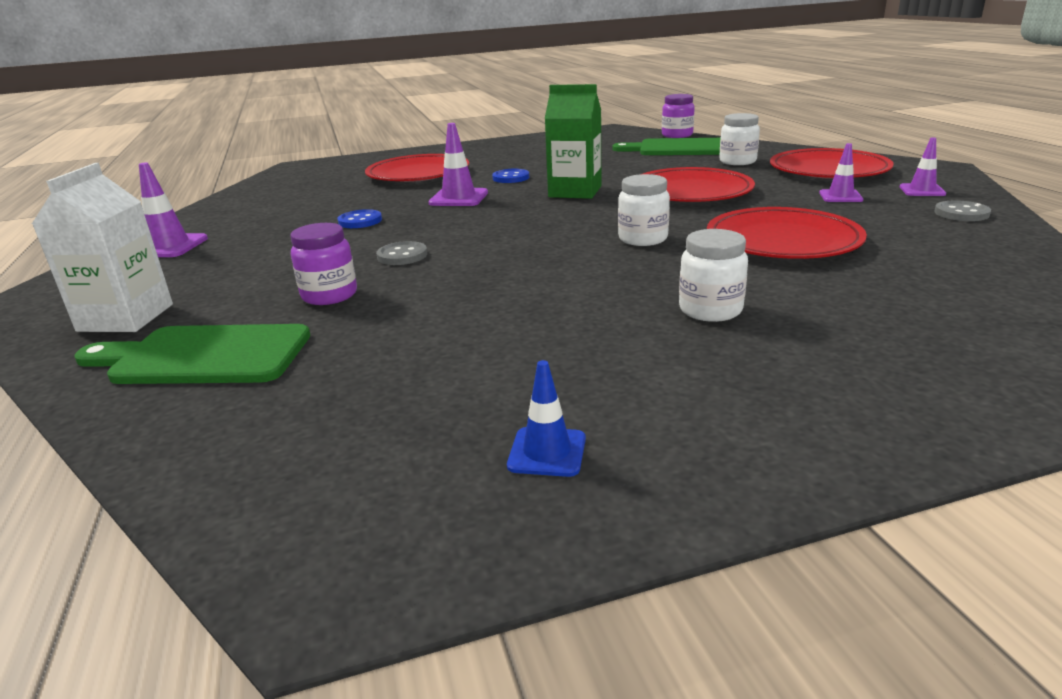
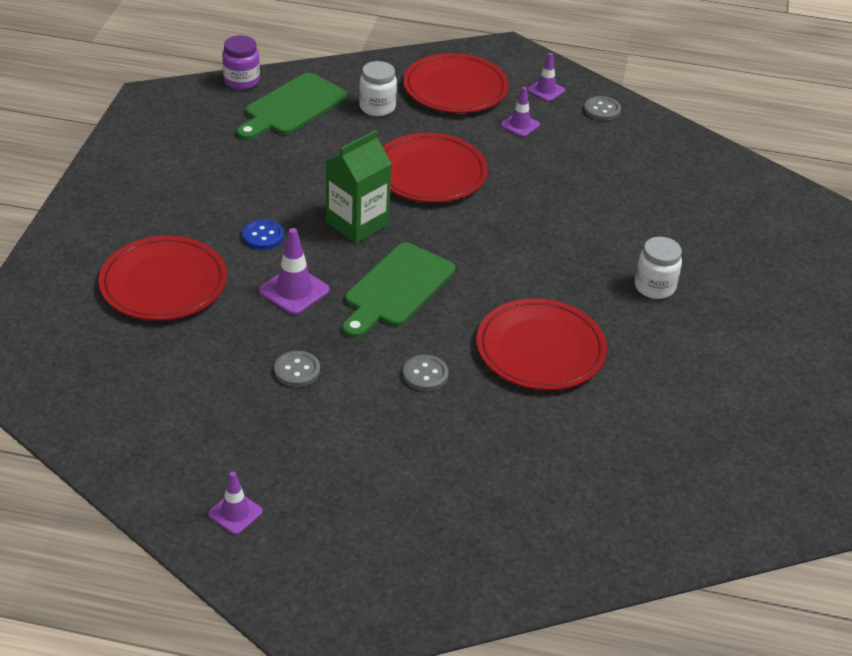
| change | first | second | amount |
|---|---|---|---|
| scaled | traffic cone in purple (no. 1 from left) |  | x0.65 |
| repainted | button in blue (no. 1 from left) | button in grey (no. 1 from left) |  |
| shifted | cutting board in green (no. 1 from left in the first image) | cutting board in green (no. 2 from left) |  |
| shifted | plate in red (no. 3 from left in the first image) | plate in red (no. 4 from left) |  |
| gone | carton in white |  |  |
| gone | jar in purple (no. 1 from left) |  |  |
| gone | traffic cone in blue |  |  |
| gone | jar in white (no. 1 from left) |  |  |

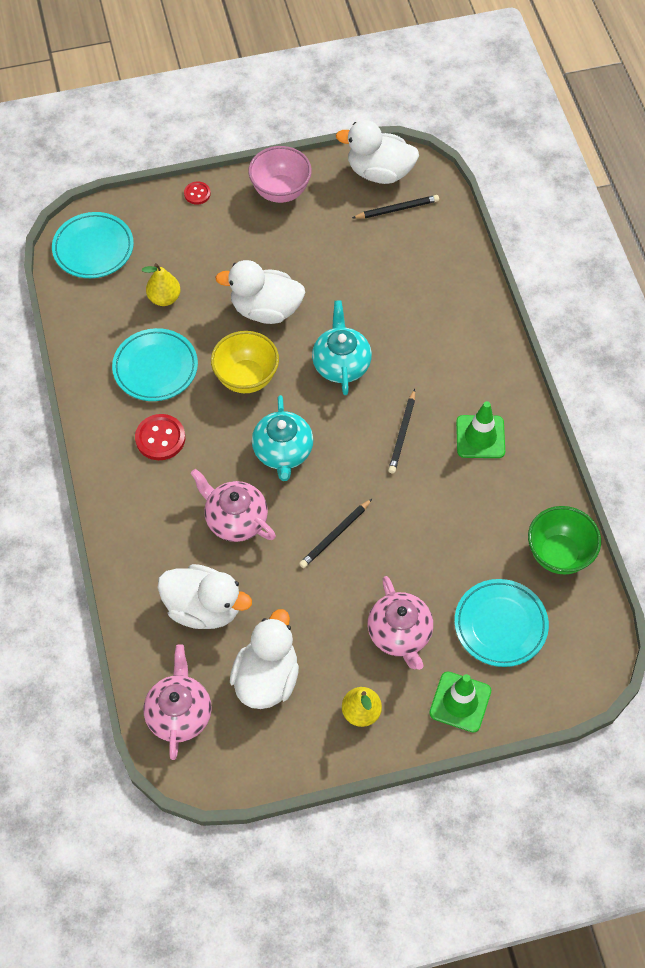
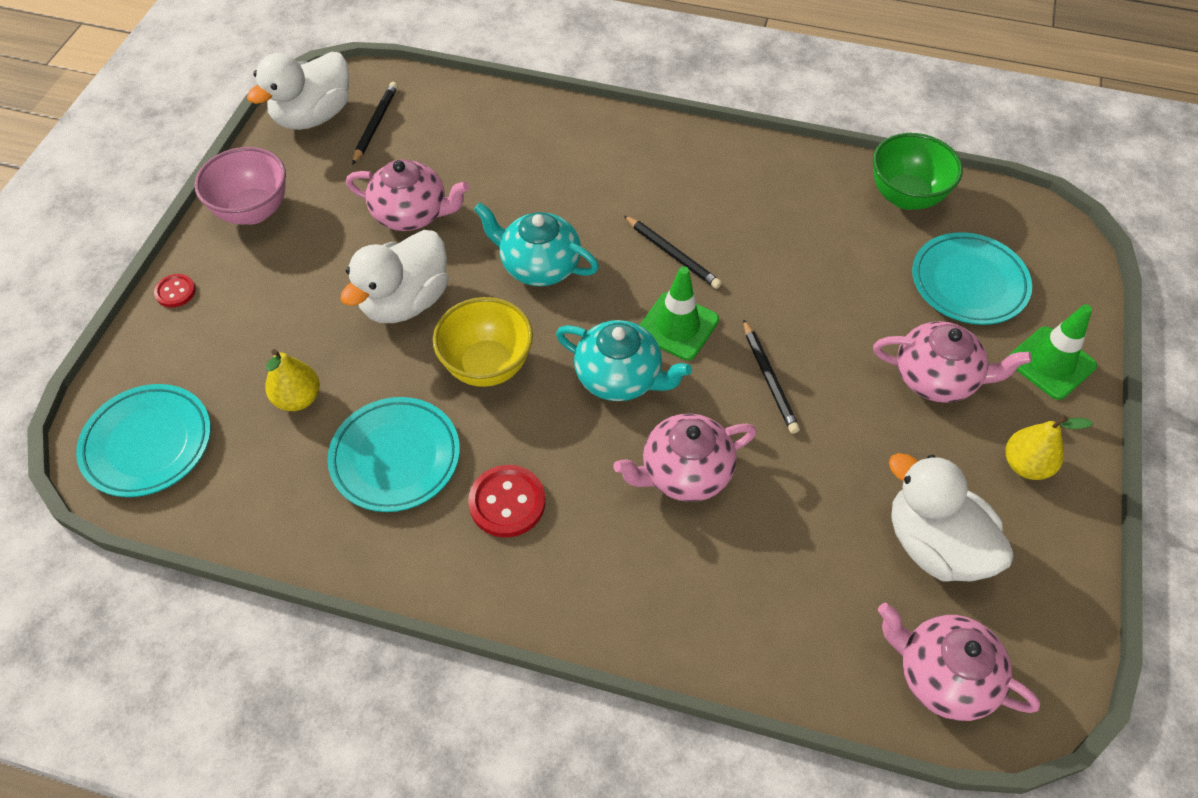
| change | first | second | amount |
|---|---|---|---|
| new |  | teapot in pink (no. 1 from left) |  |
| shifted | traffic cone in green (no. 2 from left in the first image) | traffic cone in green (no. 1 from left) |  |
| gone | duck in white (no. 1 from left) |  |  |

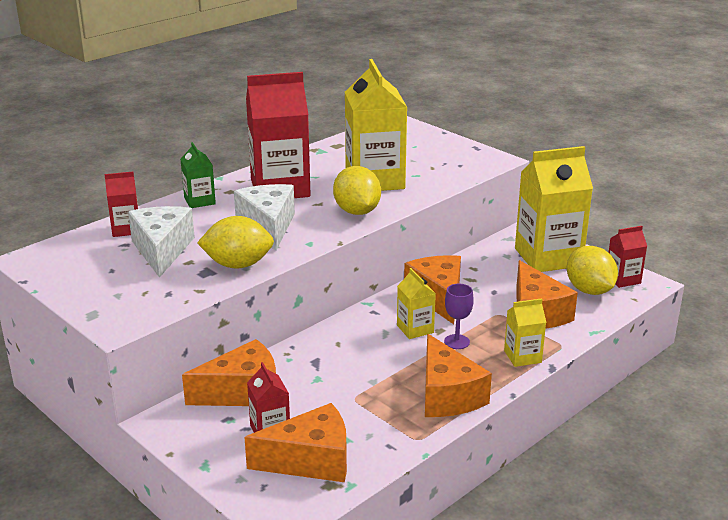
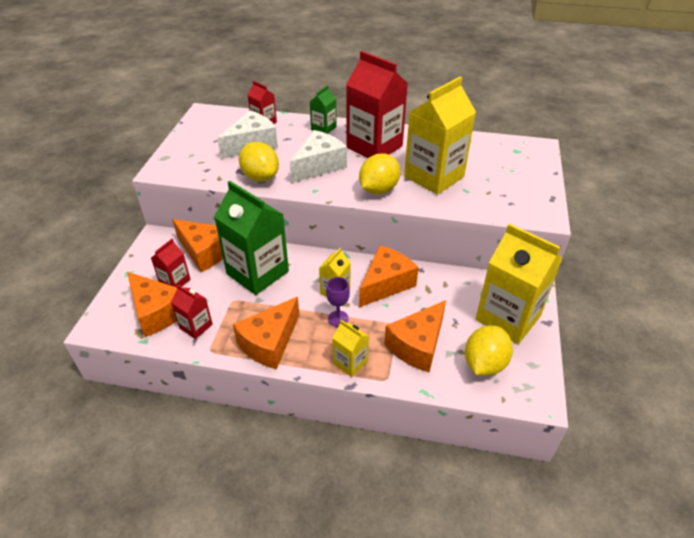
| change | first | second | amount |
|---|---|---|---|
| shifted | carton in red (no. 4 from left in the first image) | carton in red (no. 2 from left) |  |
| new |  | carton in green (no. 1 from left) |  |

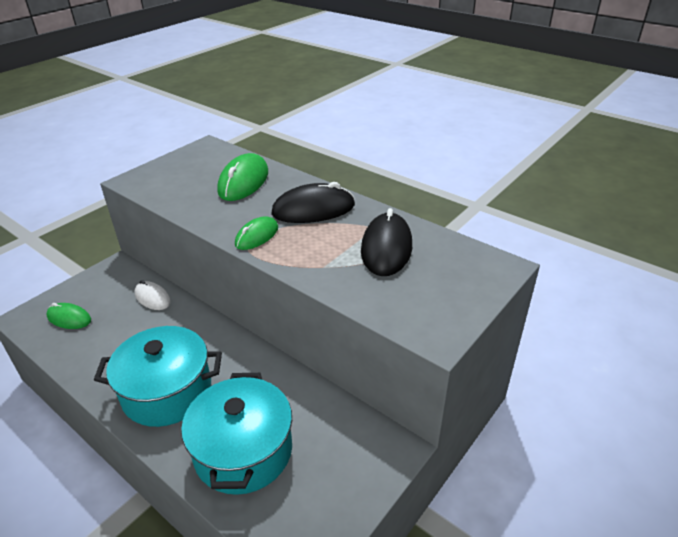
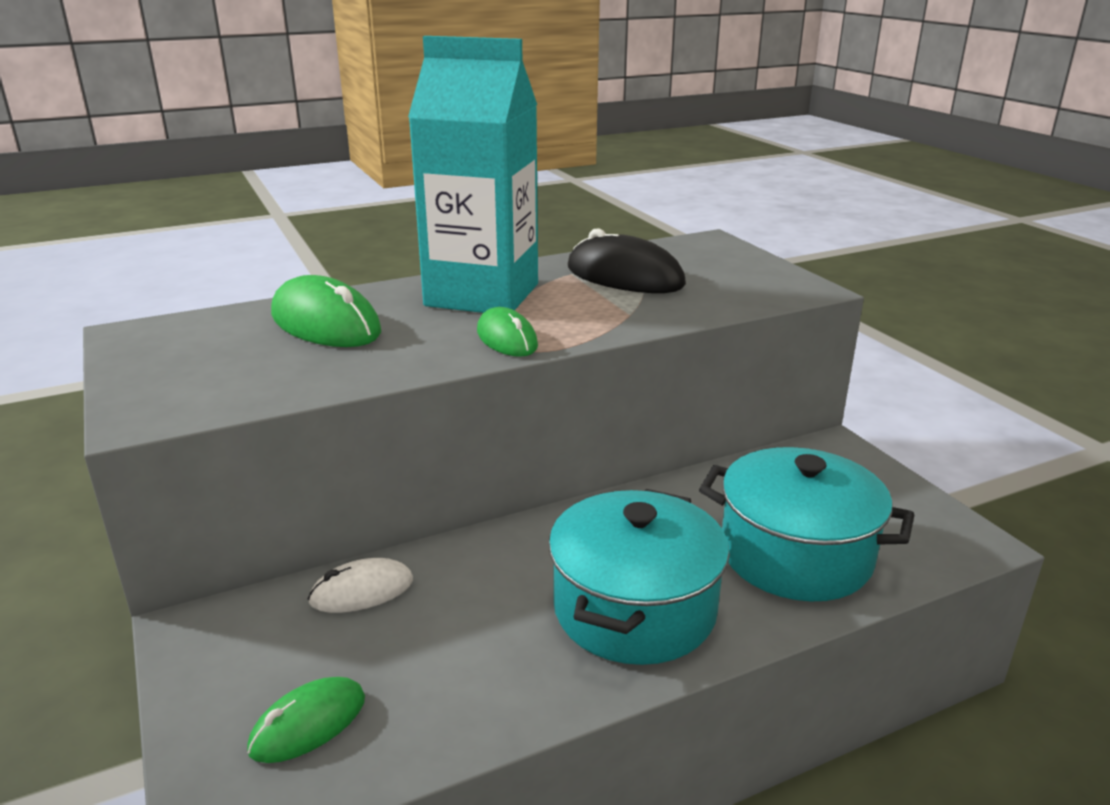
| change | first | second | amount |
|---|---|---|---|
| swapped | mouse in black (no. 1 from left) | carton in turquoise |  |

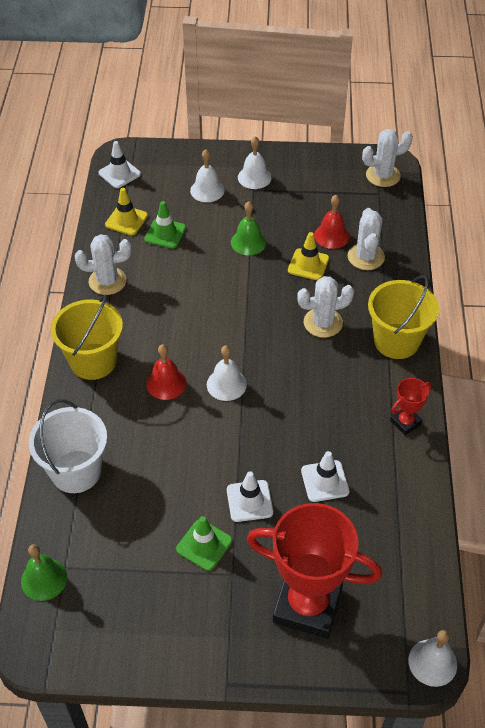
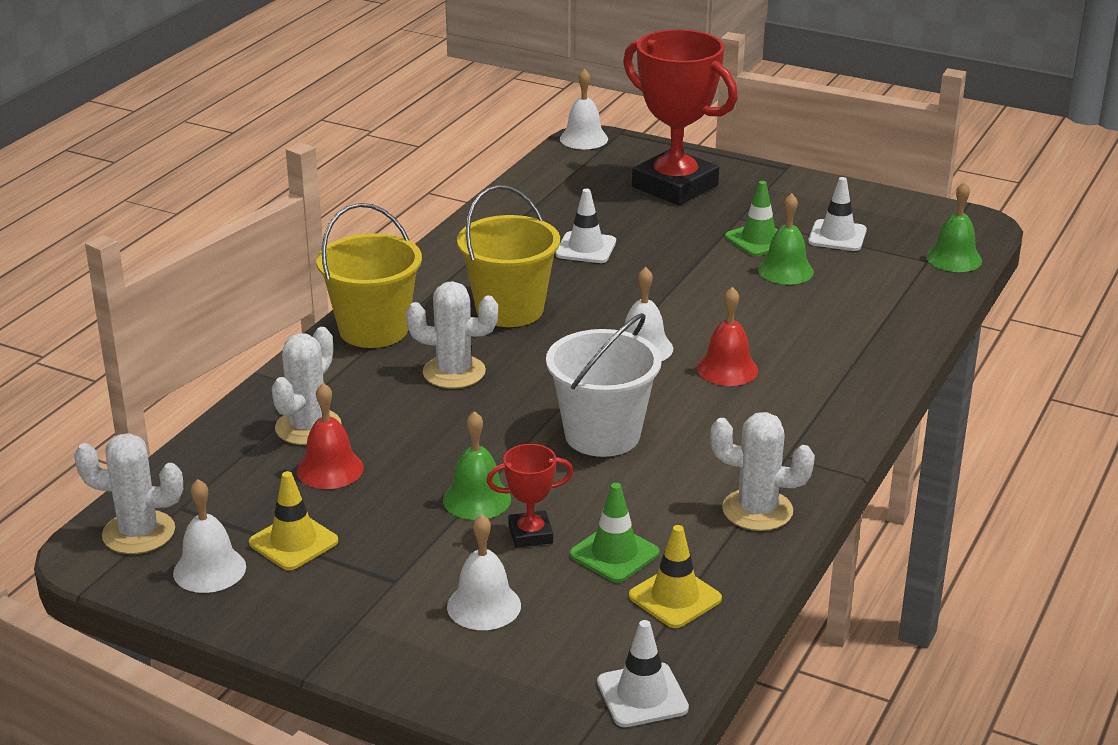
| change | first | second | amount |
|---|---|---|---|
| shifted | bell in white (no. 3 from left in the first image) | bell in white (no. 1 from left) |  |
| shifted | traffic cone in yellow (no. 2 from left in the first image) | traffic cone in yellow (no. 1 from left) |  |
| shifted | bucket in yellow (no. 1 from left in the first image) | bucket in yellow (no. 2 from left) |  |
| shifted | trophy in red (no. 2 from left in the first image) | trophy in red (no. 1 from left) |  |
| shifted | bucket in white |  |  |
| new |  | bell in green (no. 2 from left) |  |
| shifted | traffic cone in white (no. 2 from left in the first image) | traffic cone in white (no. 3 from left) |  |

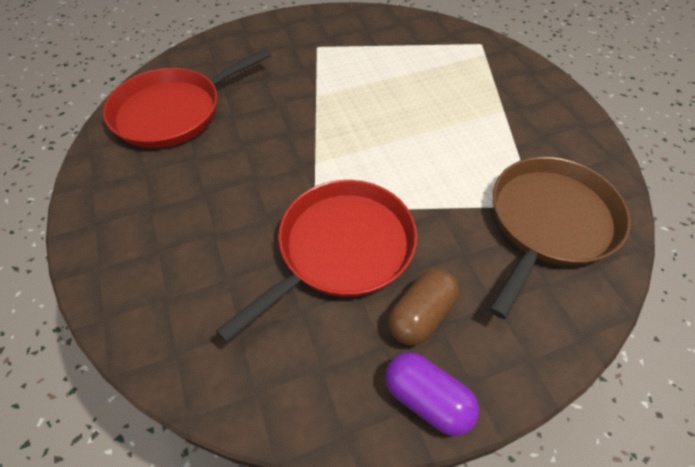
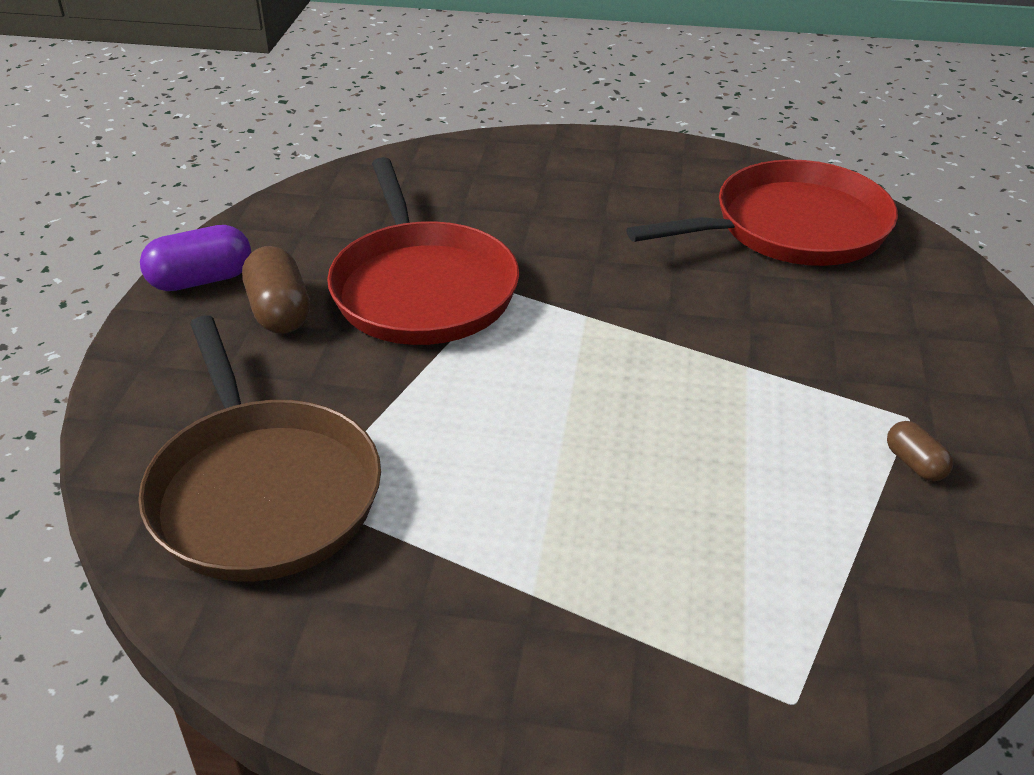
| change | first | second | amount |
|---|---|---|---|
| rotated | pan in red (no. 1 from left in the first image) | pan in red (no. 2 from left) | 75 degrees clockwise |
| new |  | capsule in brown (no. 2 from left) |  |

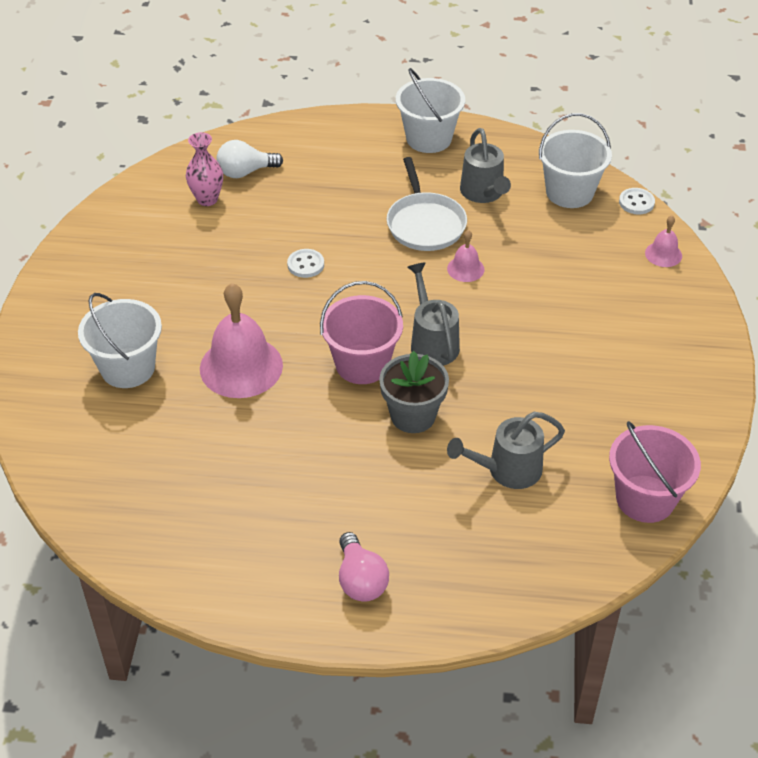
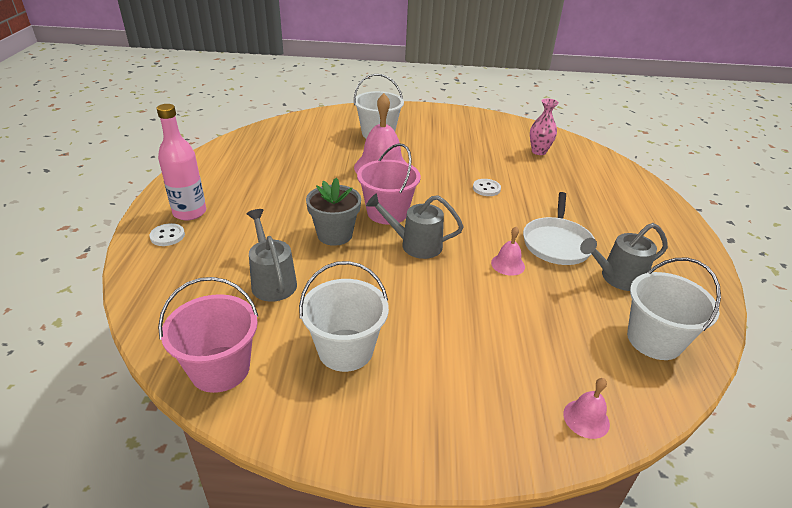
| change | first | second | amount |
|---|---|---|---|
| shifted | button in white (no. 2 from left in the first image) | button in white (no. 1 from left) |  |
| swapped | light bulb in pink | bottle in pink |  |
| shifted | bucket in white (no. 2 from left in the first image) | bucket in white (no. 1 from left) |  |
| rotated | watering can in grey (no. 1 from left in the first image) | watering can in grey (no. 2 from left) | 150 degrees counterclockwise |
| rotated | pan in white |  | 60 degrees counterclockwise |
| gone | light bulb in white |  |  |

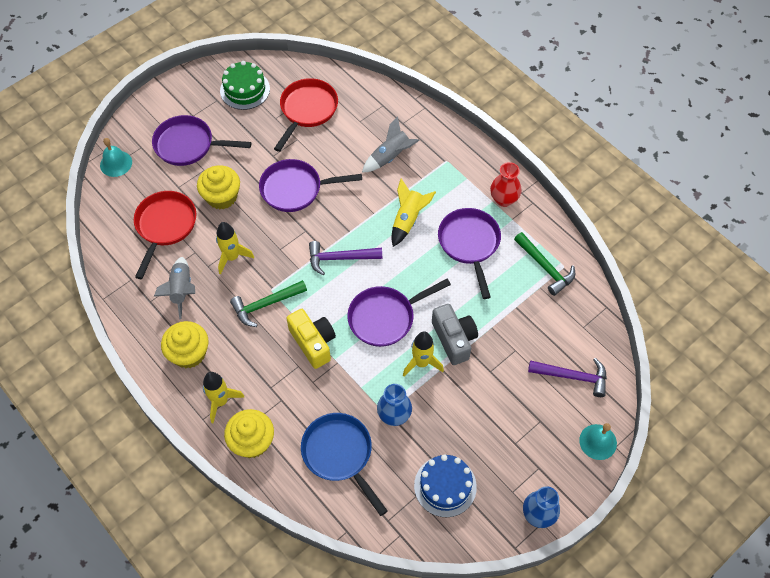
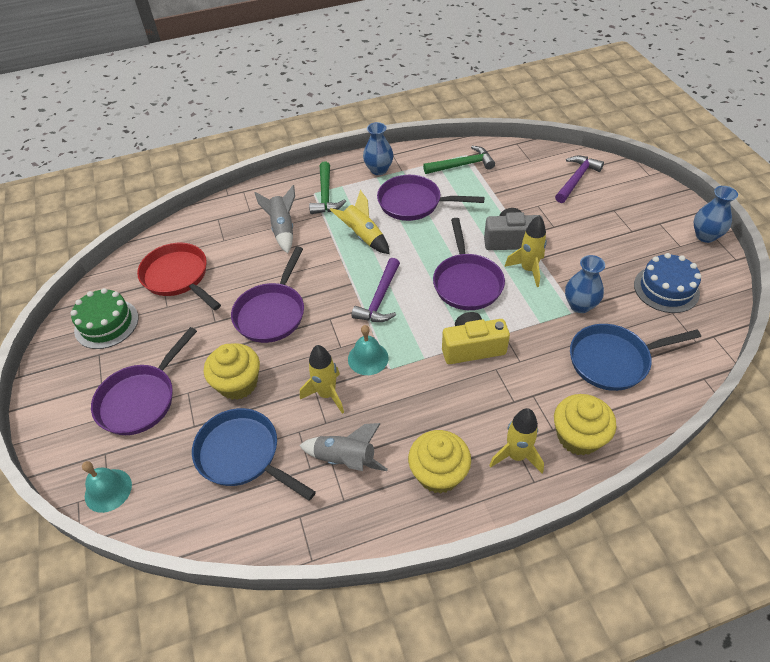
| change | first | second | amount |
|---|---|---|---|
| repainted | pan in red (no. 1 from left) | pan in blue (no. 1 from left) |  |
| shifted | hammer in green (no. 1 from left) |  |  |
| shifted | bell in turquoise (no. 2 from left) |  |  |
| repainted | vase in red | vase in blue (no. 1 from left) |  |

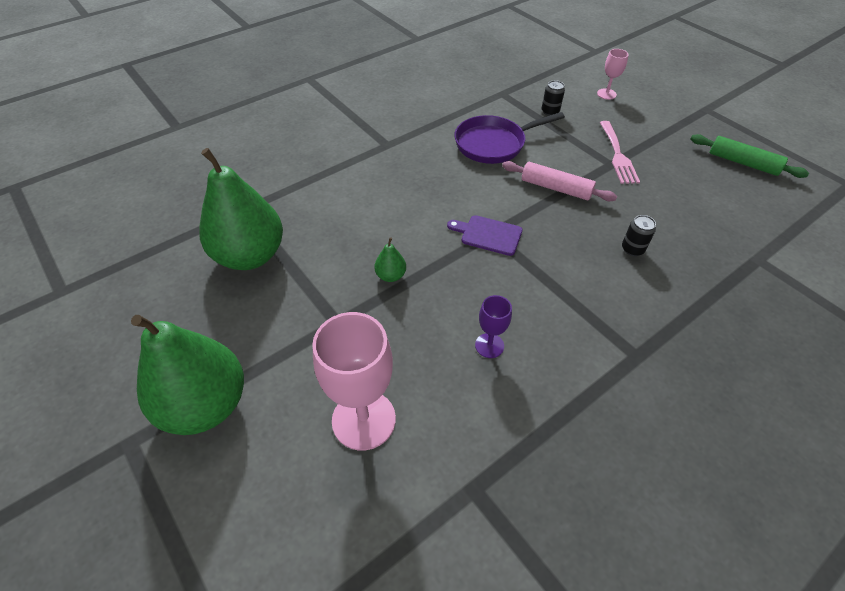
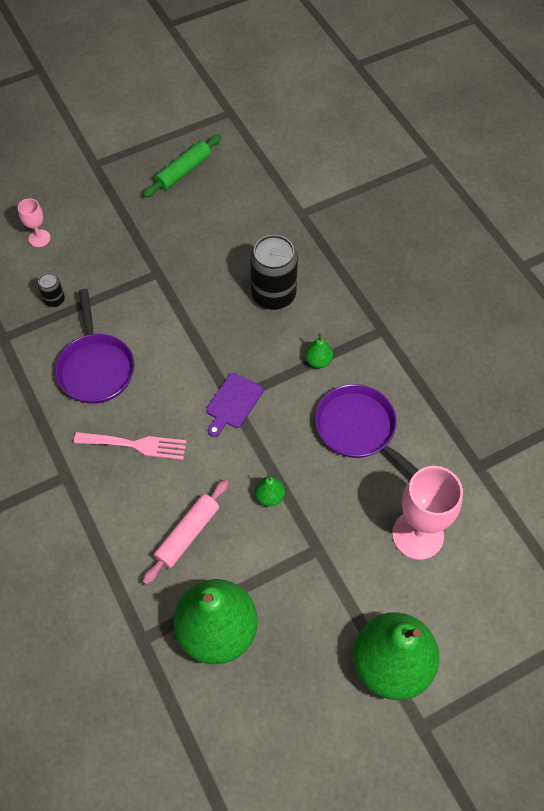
| change | first | second | amount |
|---|---|---|---|
| shifted | fork in pink |  |  |
| shifted | rolling pin in pink |  |  |
| scaled | can in black (no. 2 from left) |  | x2.13 |
| new |  | pear in green (no. 3 from left) |  |
| swapped | goblet in purple | pan in purple (no. 2 from left) |  |

